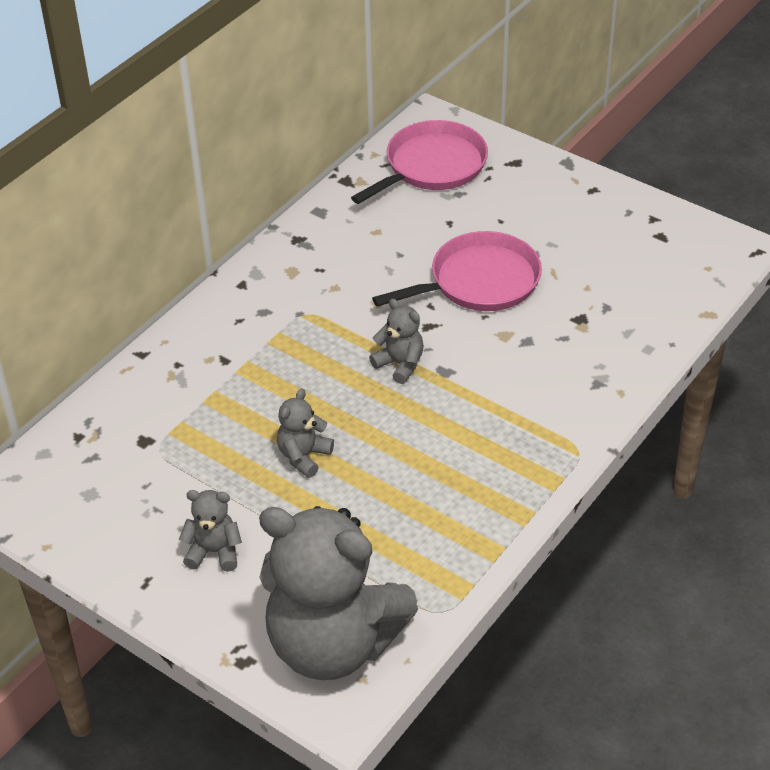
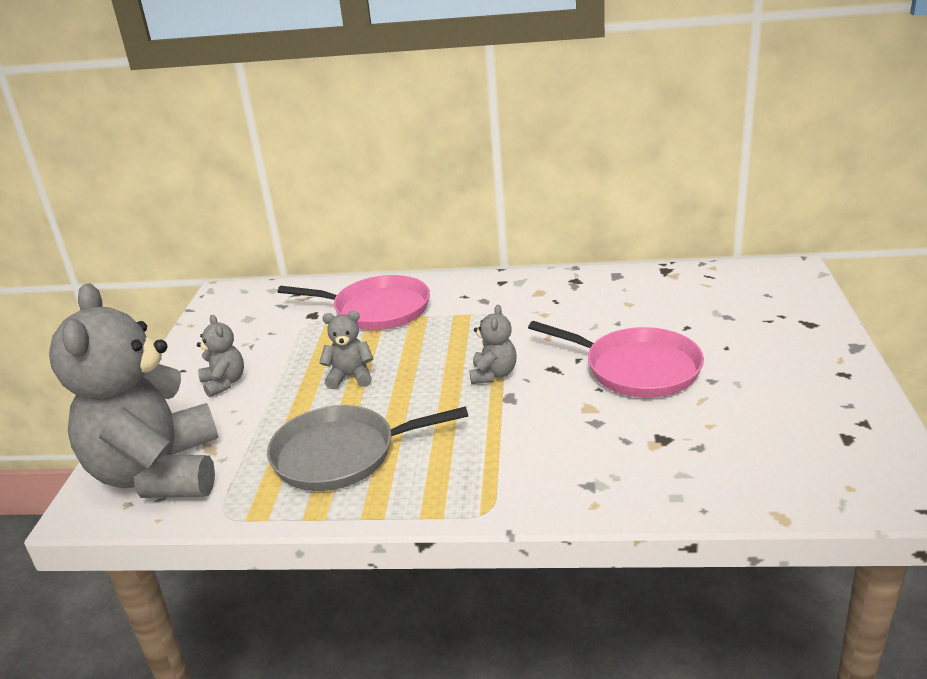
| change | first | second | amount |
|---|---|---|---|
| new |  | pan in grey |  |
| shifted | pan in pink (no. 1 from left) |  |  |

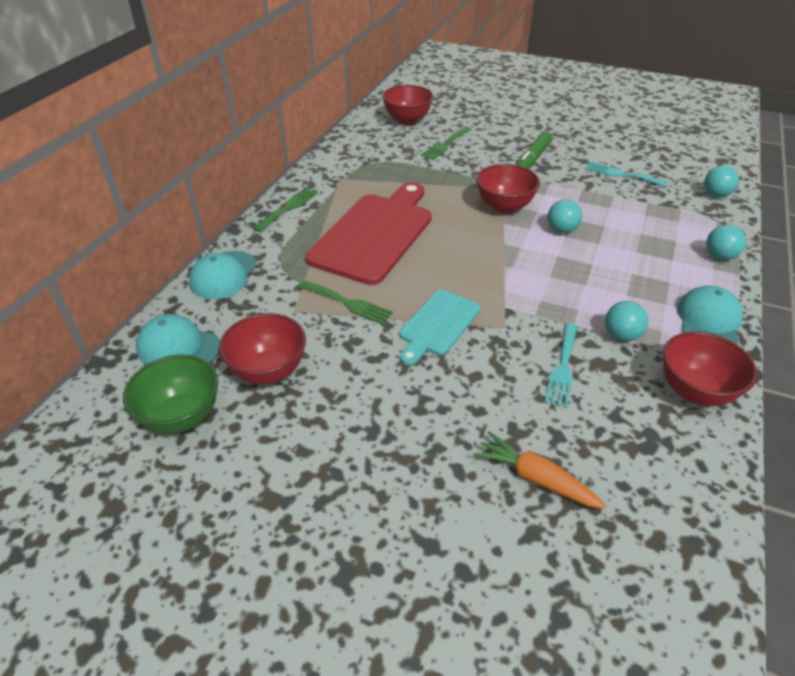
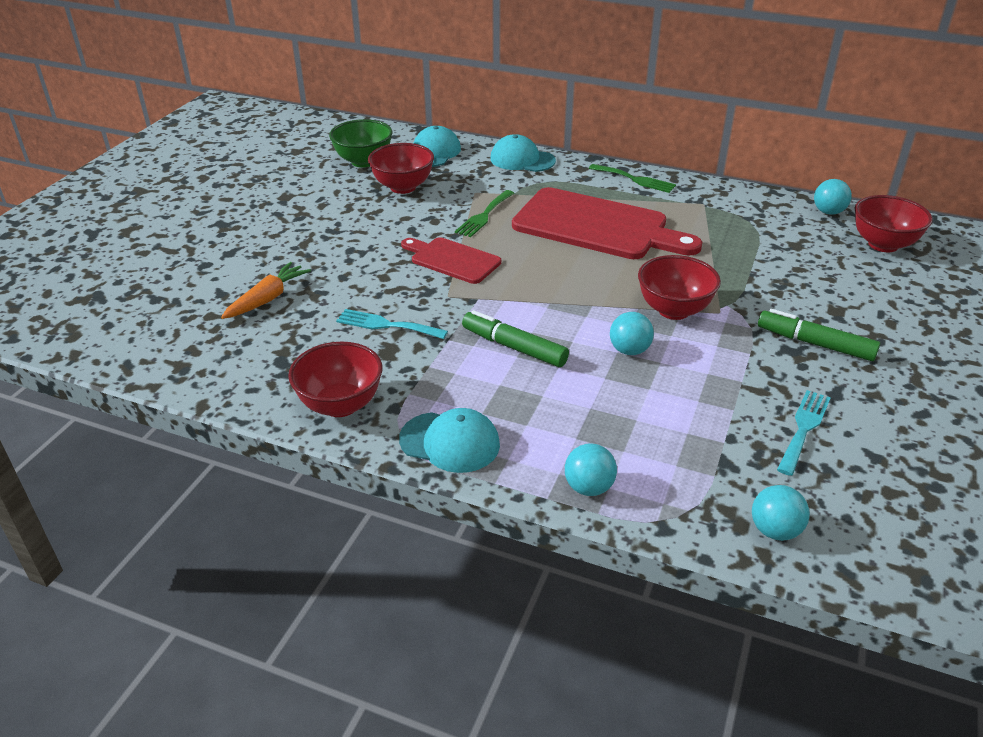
| change | first | second | amount |
|---|---|---|---|
| repainted | cutting board in turquoise | cutting board in red (no. 1 from left) |  |
| new |  | marker in green (no. 1 from left) |  |
| shifted | ball in turquoise (no. 2 from left in the first image) | ball in turquoise (no. 4 from left) |  |
| gone | fork in green (no. 3 from left) |  |  |

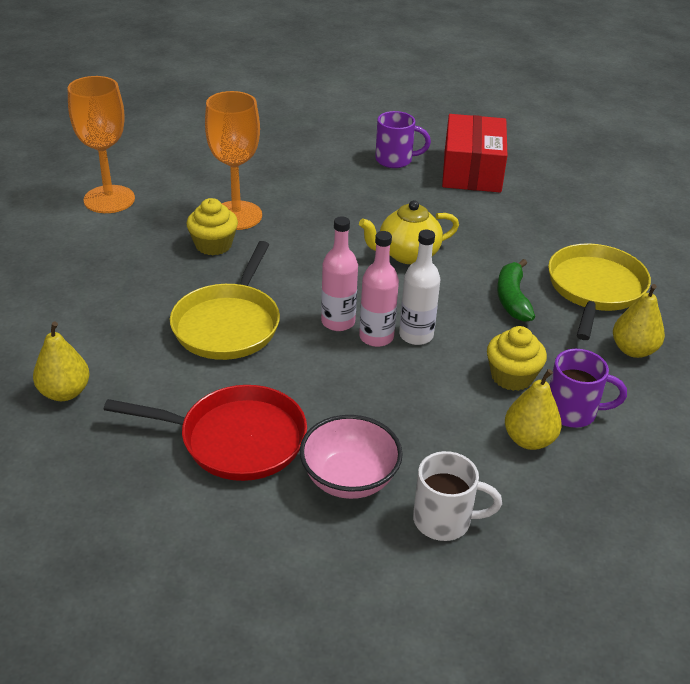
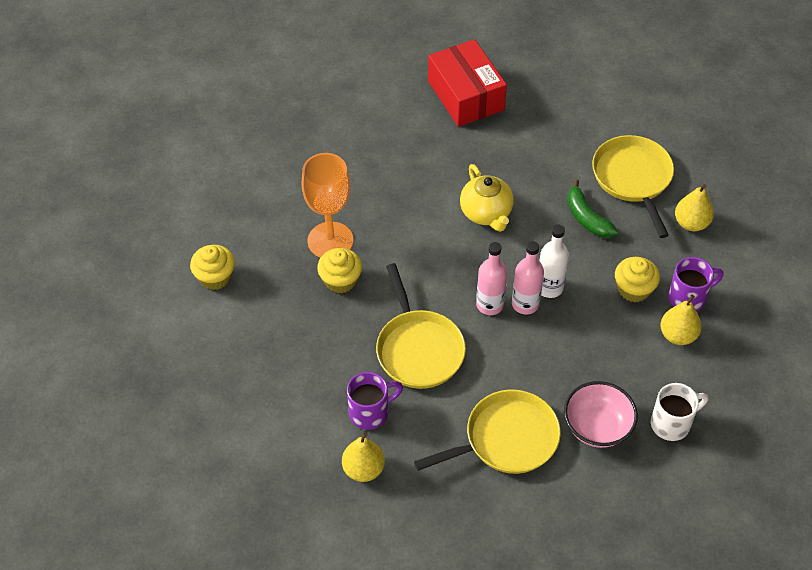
| change | first | second | amount |
|---|---|---|---|
| swapped | goblet in orange (no. 1 from left) | cupcake in yellow (no. 1 from left) |  |
| shifted | mug in purple (no. 1 from left) |  |  |
| repainted | pan in red | pan in yellow (no. 2 from left) |  |
| rotated | teapot in yellow |  | 60 degrees counterclockwise |

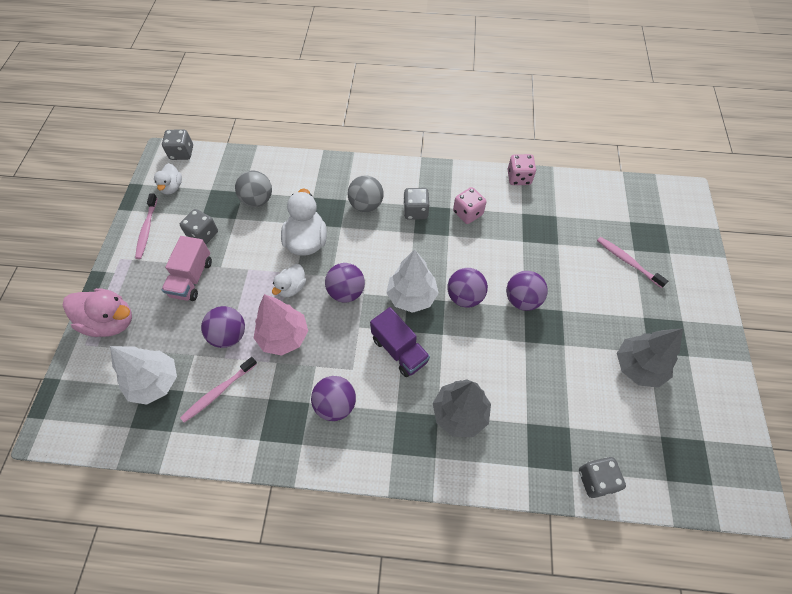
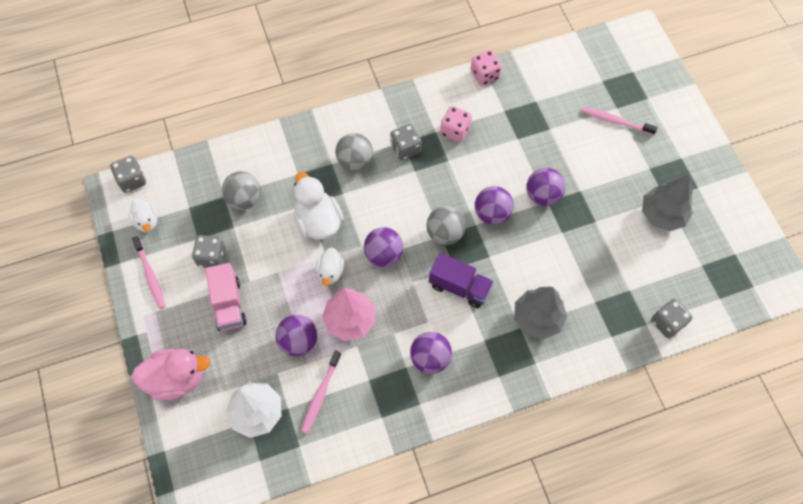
| change | first | second | amount |
|---|---|---|---|
| swapped | tree in white (no. 2 from left) | ball in grey (no. 3 from left) |  |

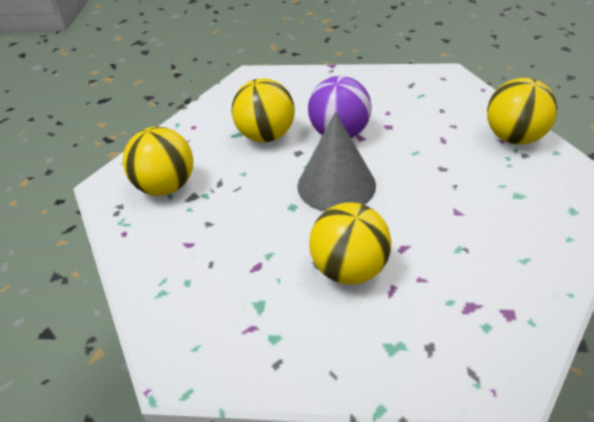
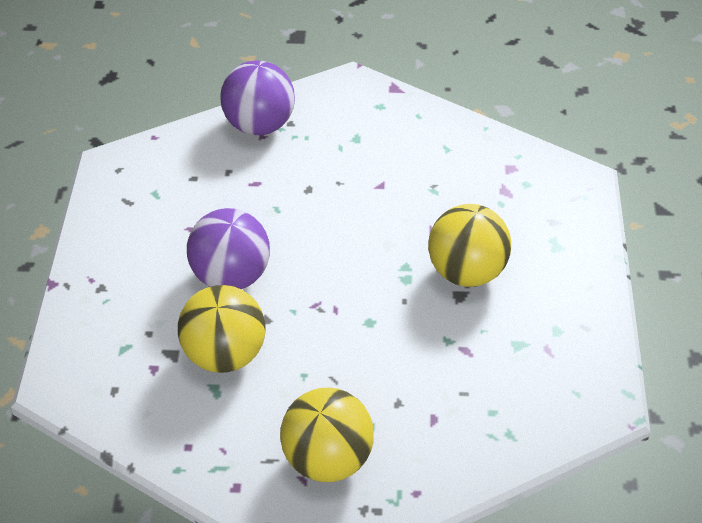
| change | first | second | amount |
|---|---|---|---|
| repainted | ball in yellow (no. 4 from left) | ball in purple (no. 2 from left) |  |
| gone | cone in grey |  |  |

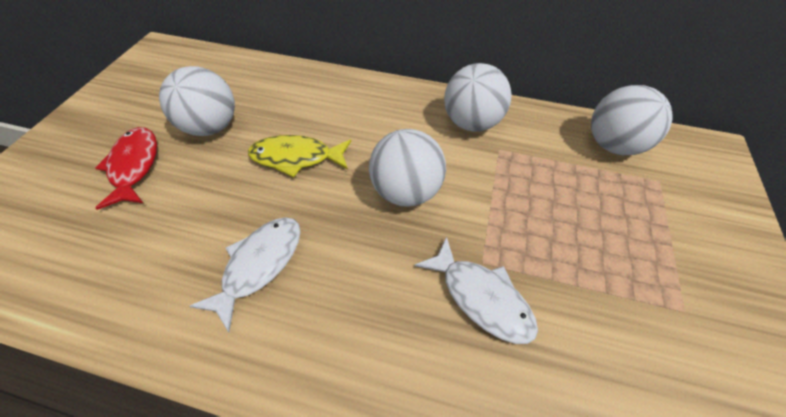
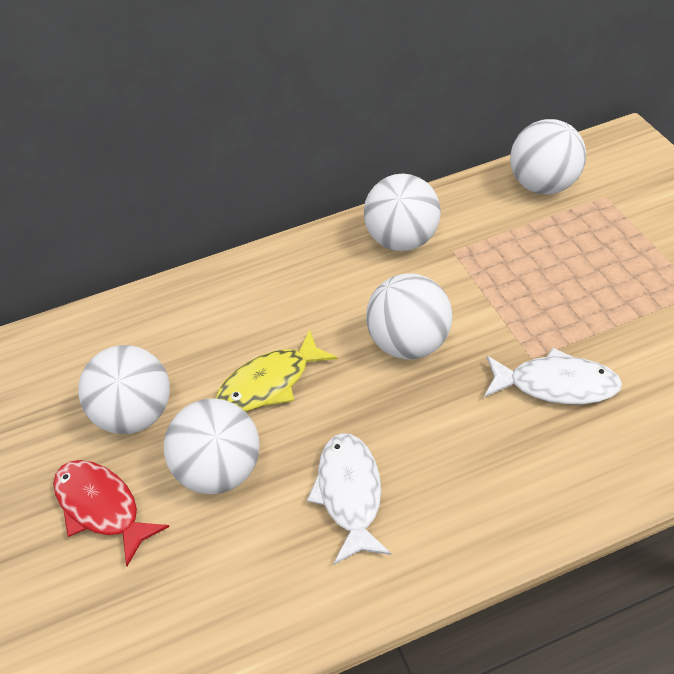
| change | first | second | amount |
|---|---|---|---|
| new |  | ball in white (no. 2 from left) |  |

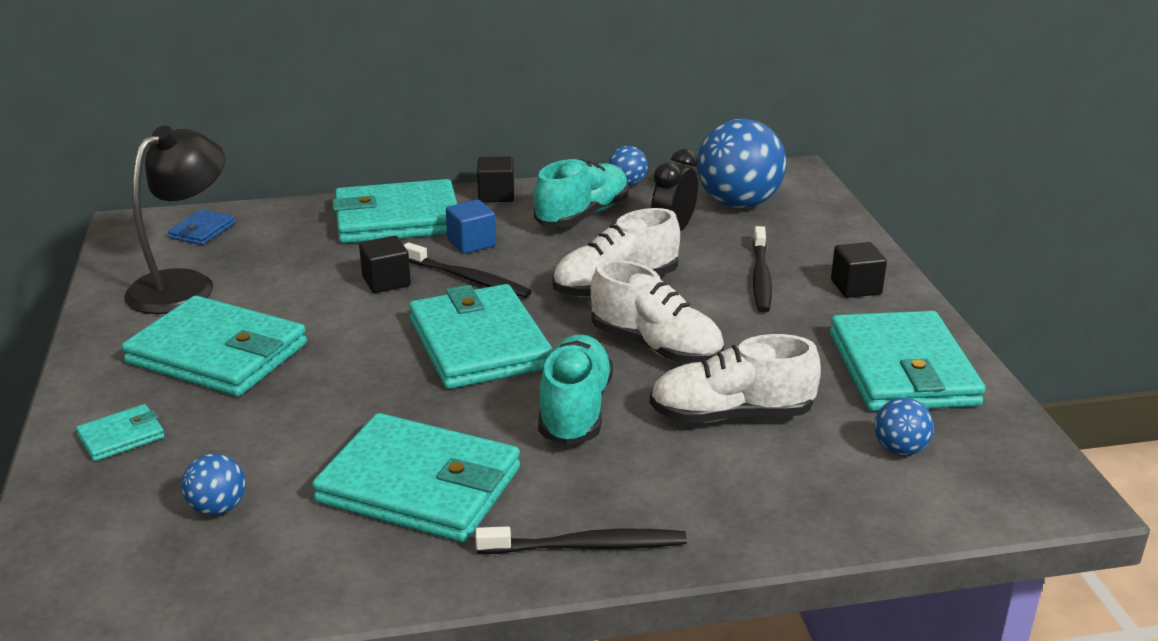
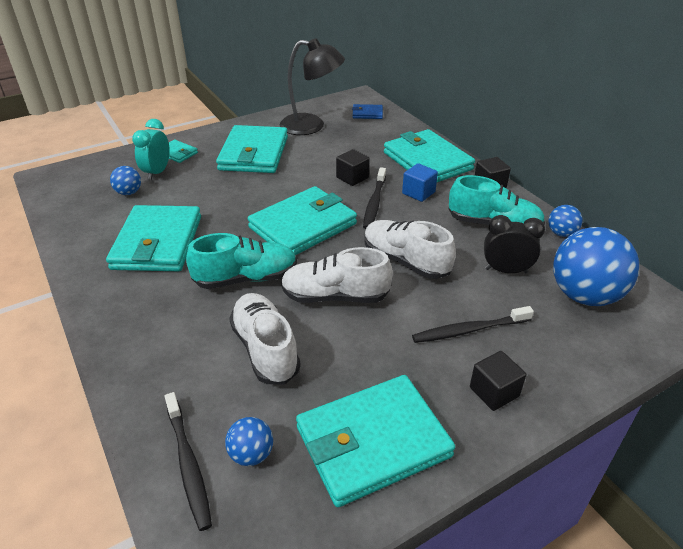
| change | first | second | amount |
|---|---|---|---|
| new |  | clock in turquoise |  |
| shifted | toothbrush in black (no. 2 from left in the first image) | toothbrush in black (no. 1 from left) |  |
| rotated | shoe in white (no. 2 from left) |  | 75 degrees clockwise |

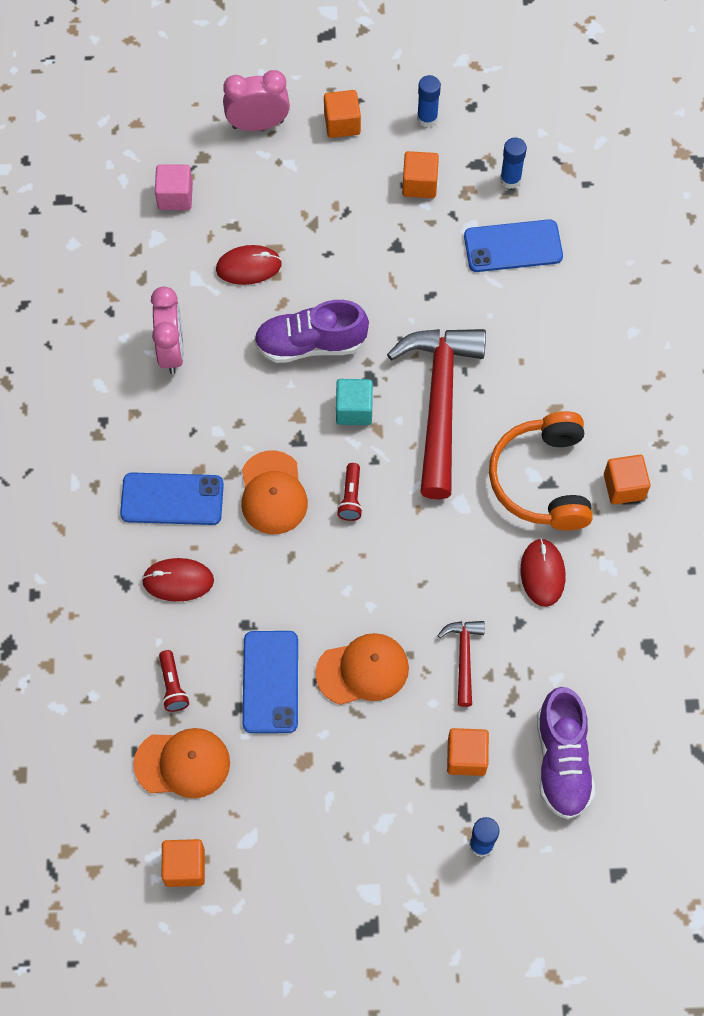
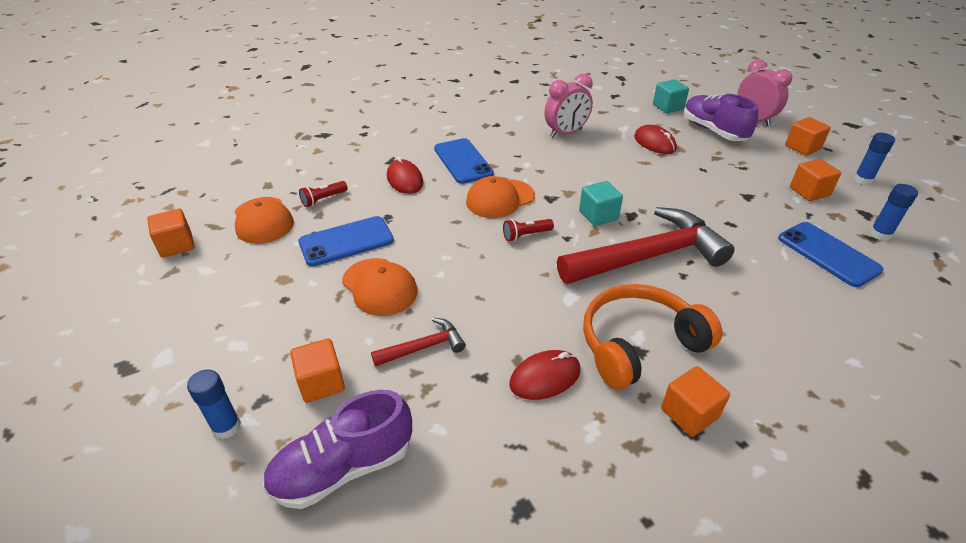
| change | first | second | amount |
|---|---|---|---|
| repainted | cube in pink | cube in turquoise (no. 2 from left) |  |
| shifted | shoe in purple (no. 1 from left in the first image) | shoe in purple (no. 2 from left) |  |

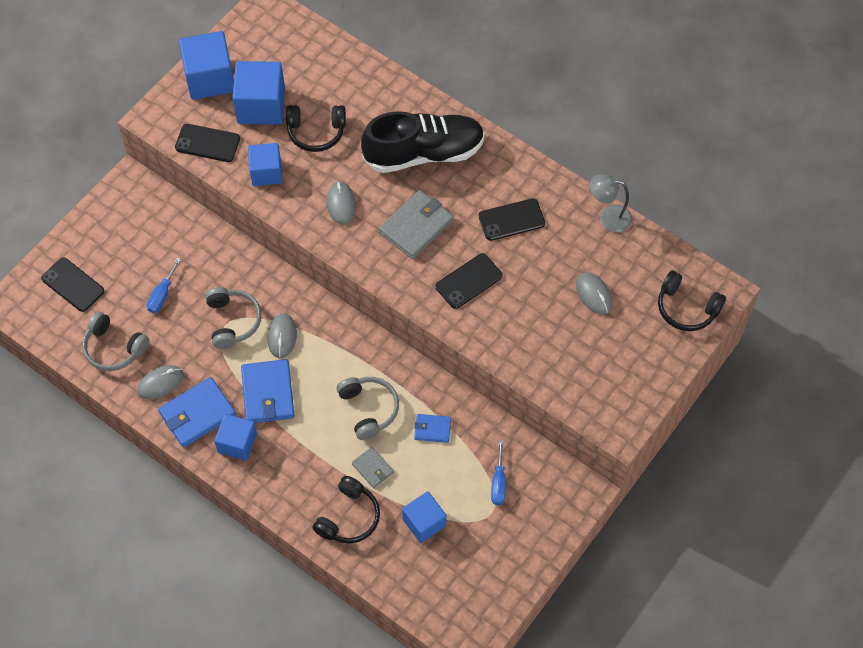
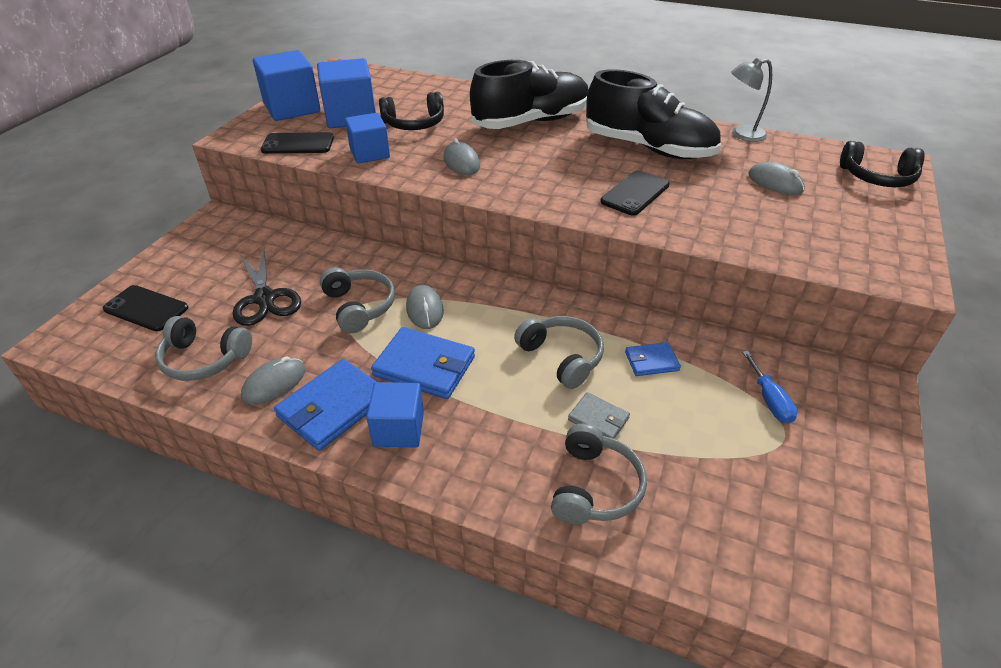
| change | first | second | amount |
|---|---|---|---|
| swapped | screwdriver in blue (no. 1 from left) | scissors in black |  |
| rotated | wallet in blue (no. 2 from left) |  | 45 degrees counterclockwise |
| repainted | headphones in black (no. 2 from left) | headphones in grey (no. 4 from left) |  |
| swapped | phone in black (no. 4 from left) | shoe in black (no. 2 from left) |  |
| gone | wallet in grey (no. 2 from left) |  |  |
| gone | cube in blue (no. 5 from left) |  |  |

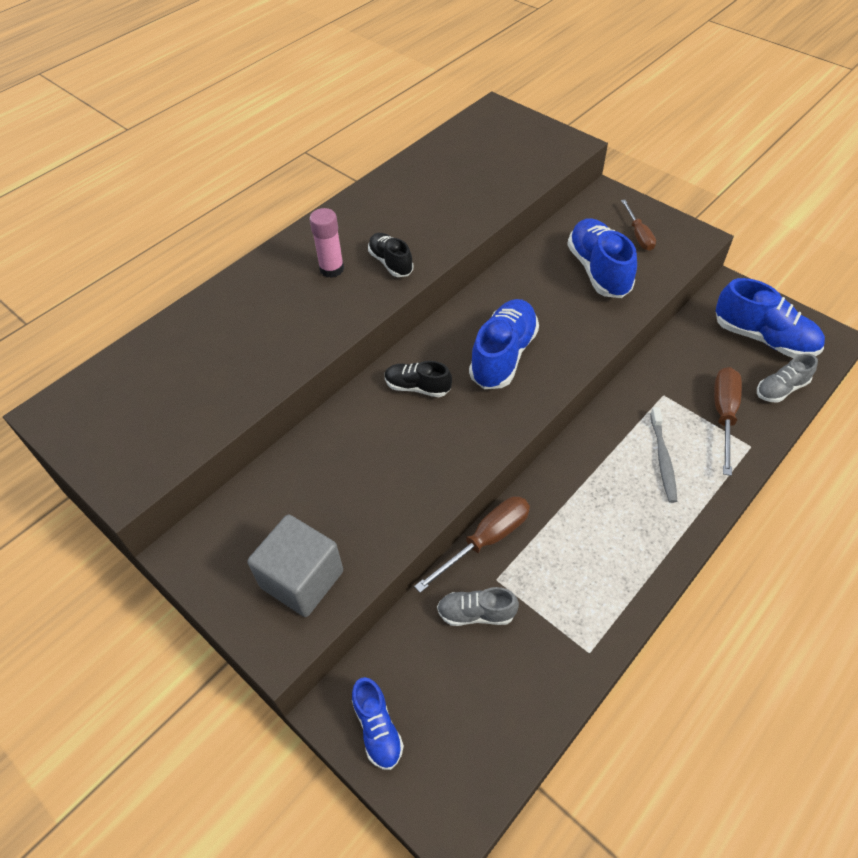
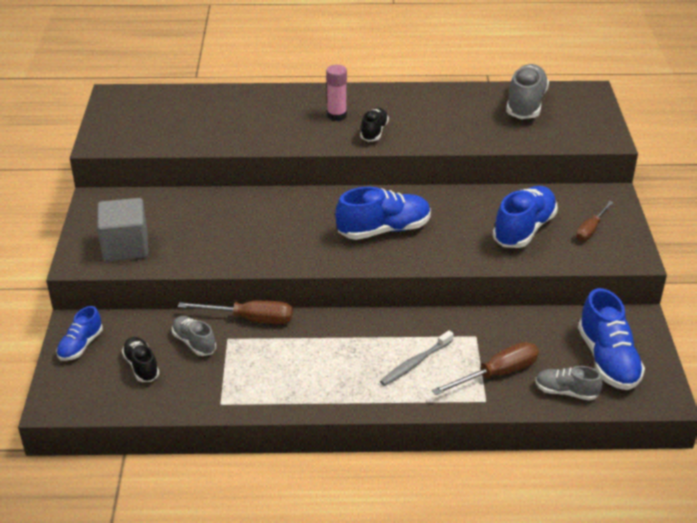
| change | first | second | amount |
|---|---|---|---|
| shifted | shoe in black (no. 2 from left in the first image) | shoe in black (no. 1 from left) |  |
| new |  | shoe in grey (no. 2 from left) |  |

